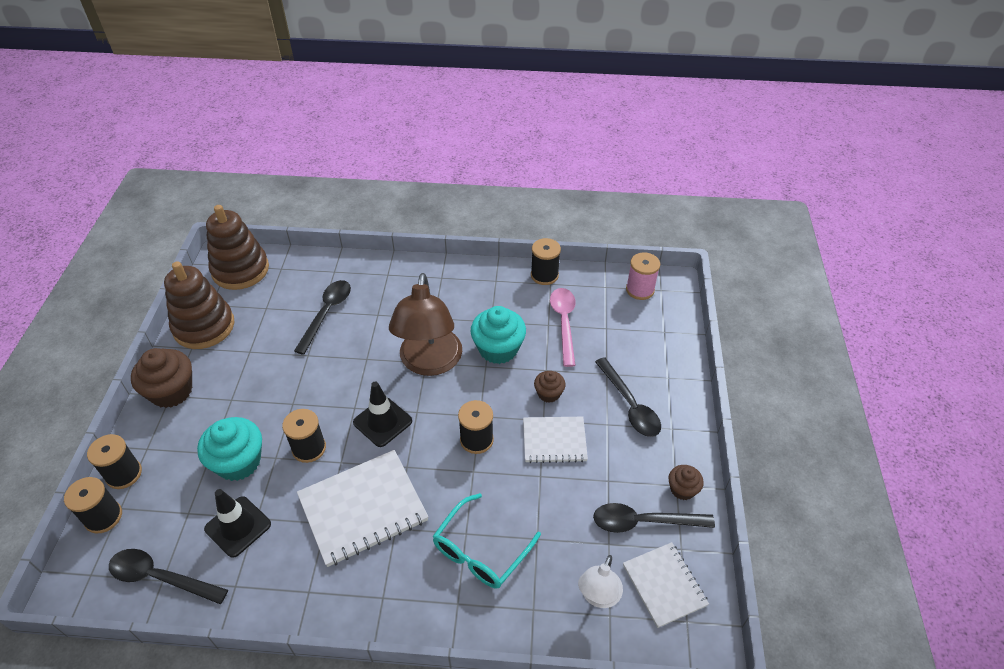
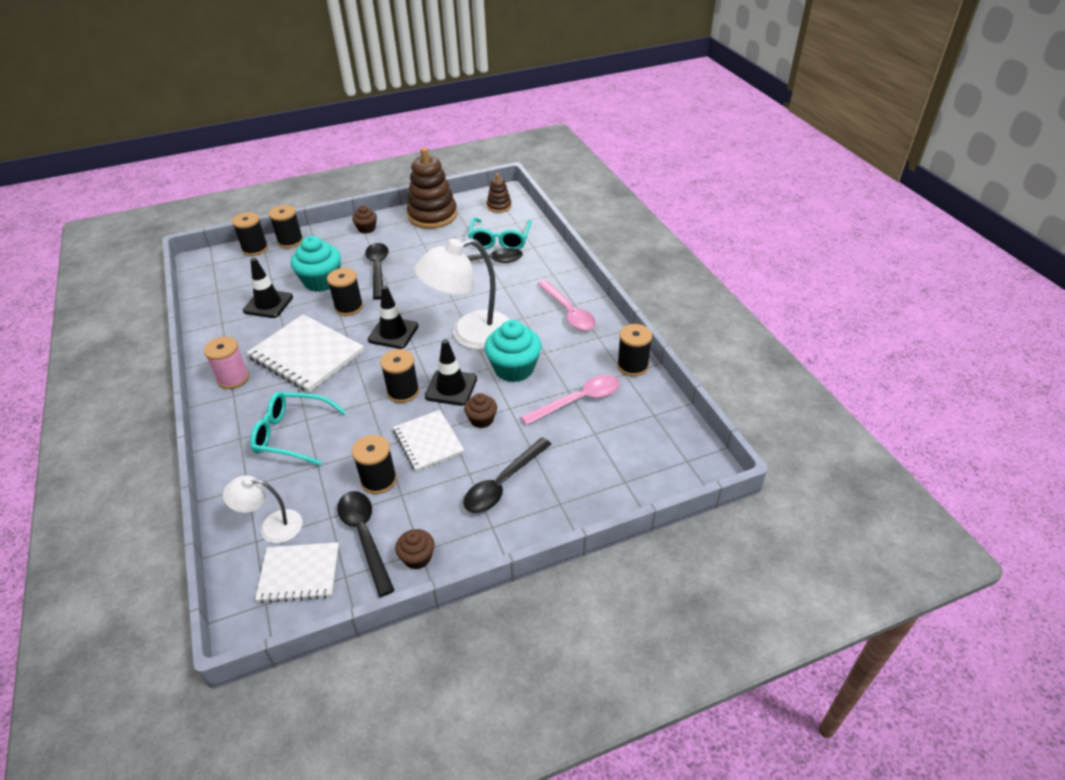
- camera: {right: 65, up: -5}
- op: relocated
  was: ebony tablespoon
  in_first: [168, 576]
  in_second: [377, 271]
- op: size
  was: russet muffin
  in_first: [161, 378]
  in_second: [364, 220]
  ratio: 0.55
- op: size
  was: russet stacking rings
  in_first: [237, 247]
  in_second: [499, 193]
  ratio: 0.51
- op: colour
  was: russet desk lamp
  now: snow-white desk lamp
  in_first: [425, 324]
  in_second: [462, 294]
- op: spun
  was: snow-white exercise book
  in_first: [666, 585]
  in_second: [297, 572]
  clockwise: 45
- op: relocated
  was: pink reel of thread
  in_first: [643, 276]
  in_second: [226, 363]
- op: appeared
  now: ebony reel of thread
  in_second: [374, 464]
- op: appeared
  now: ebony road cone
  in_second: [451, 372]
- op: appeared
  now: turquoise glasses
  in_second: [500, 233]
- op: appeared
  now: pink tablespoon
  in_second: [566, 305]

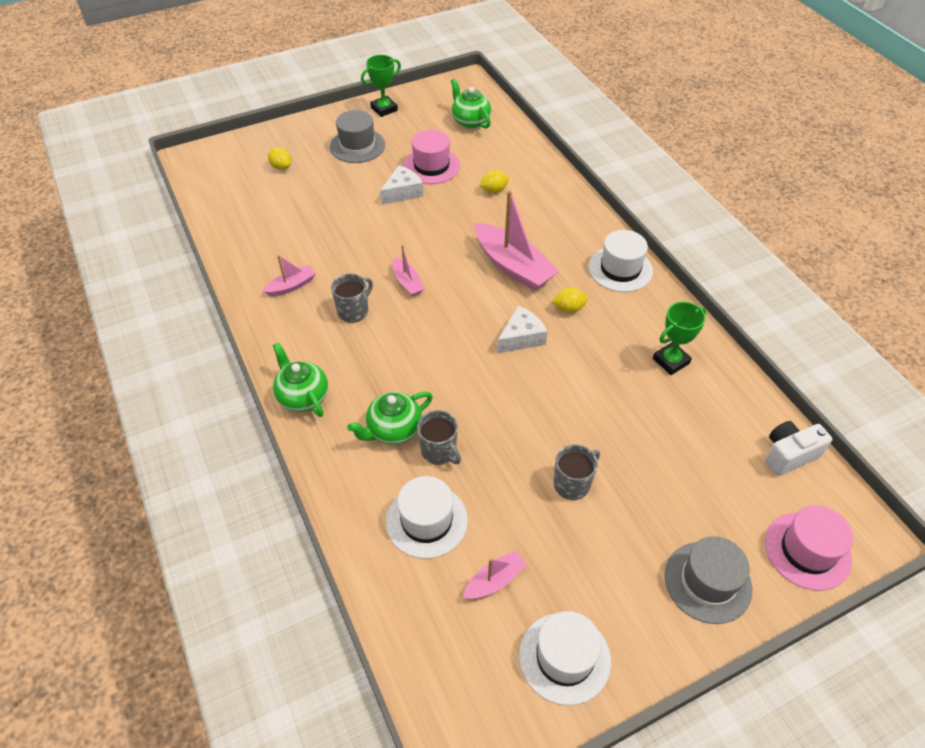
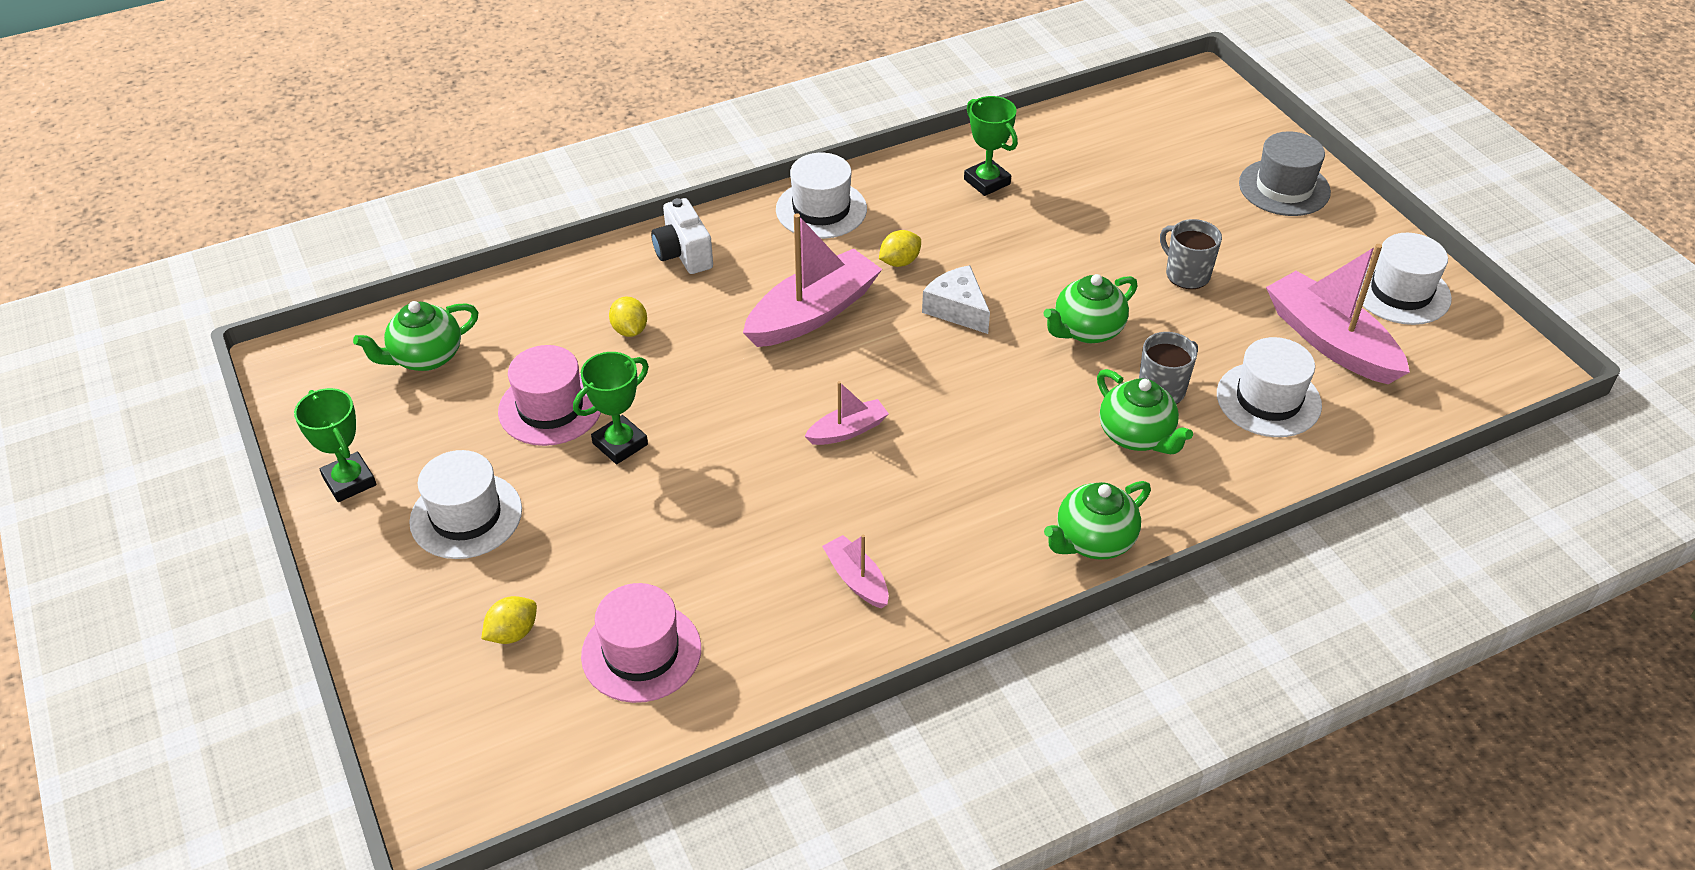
- camera: {right: -90, up: -5}
- op: colour
  was: ash-grey hat
  now: snow-white hat
  in_first: [357, 136]
  in_second: [465, 504]
- op: missing
  was: ash-grey tea mug
  in_first: [352, 298]
- op: exchanged
  was: snow-white piece of cheese
  now: leaf-green award cup
  in_first: [401, 185]
  in_second: [611, 408]
- op: size
  was: pink sailboat
  in_first: [495, 574]
  in_second: [1338, 314]
  ratio: 1.98
- op: spun
  was: yellow citrus fruit
  in_first: [570, 300]
  in_second: [900, 248]
  clockwise: 60
- op: relocated
  was: snow-white photo camera
  in_first: [798, 448]
  in_second: [682, 236]
- op: relocated
  was: pink hat
  in_first: [809, 548]
  in_second: [641, 643]
- op: appeared
  now: leaf-green tea pot
  in_second: [1090, 308]

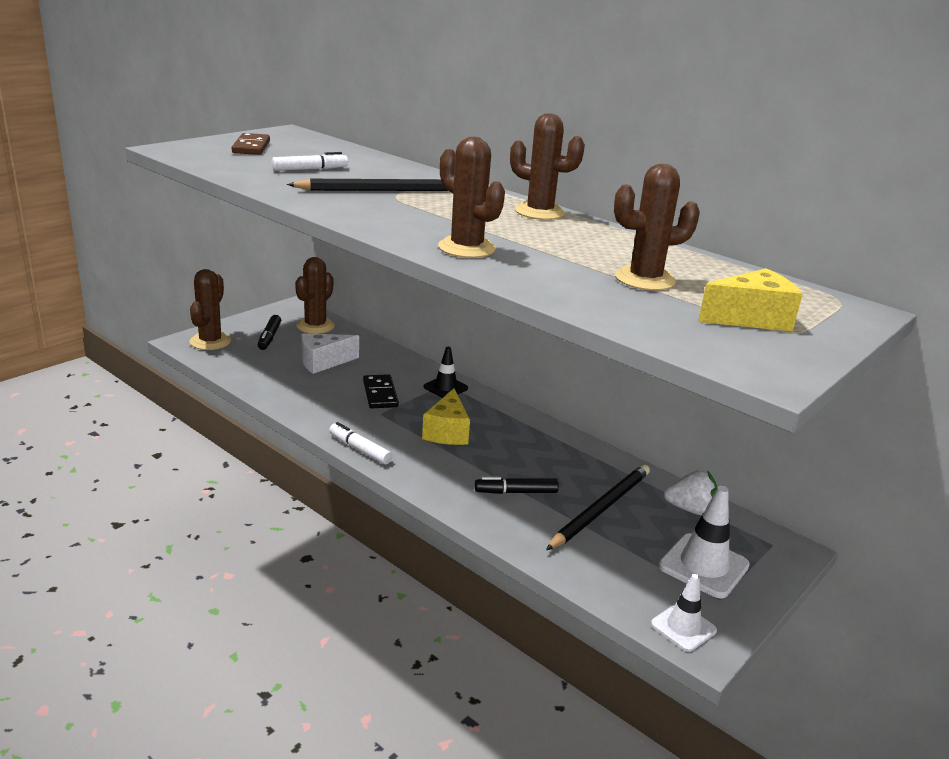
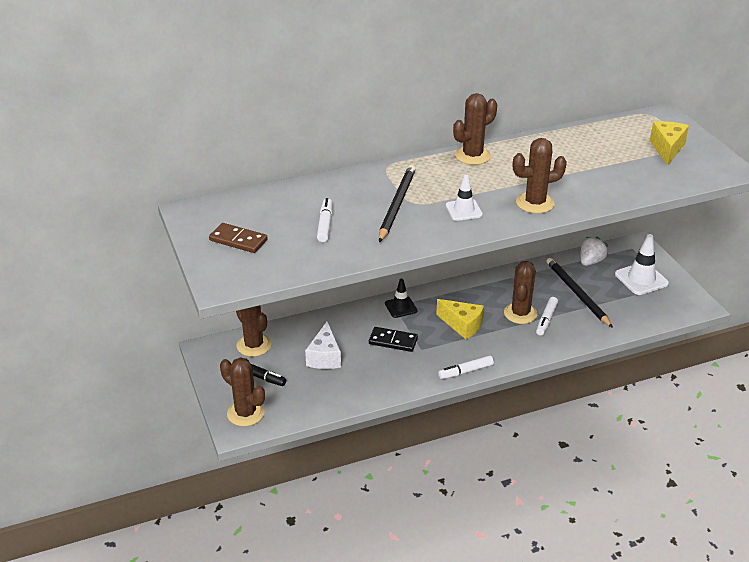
- camera: {right: -60, up: 10}
- op: colour
  was: ebony felt pen
  now: snow-white felt pen
  in_first: [517, 485]
  in_second: [547, 316]
- op: relocated
  was: russet prickly plant
  in_first: [657, 227]
  in_second: [520, 292]
- op: relocated
  was: snow-white road cone
  in_first: [684, 613]
  in_second: [464, 197]

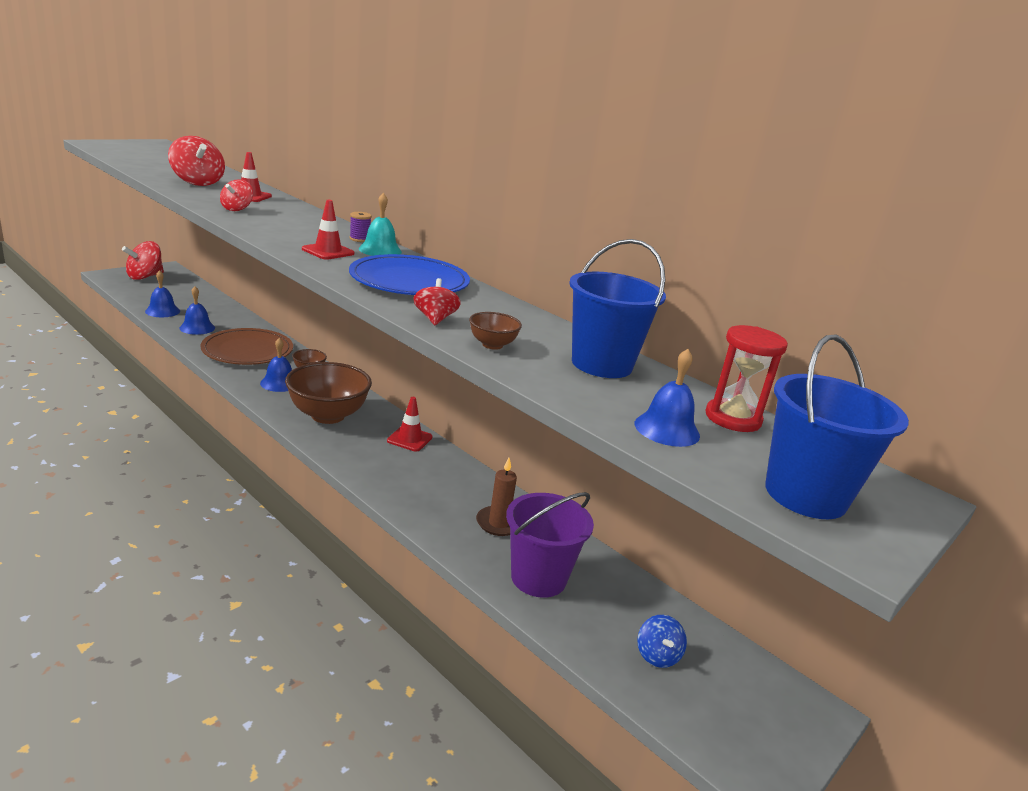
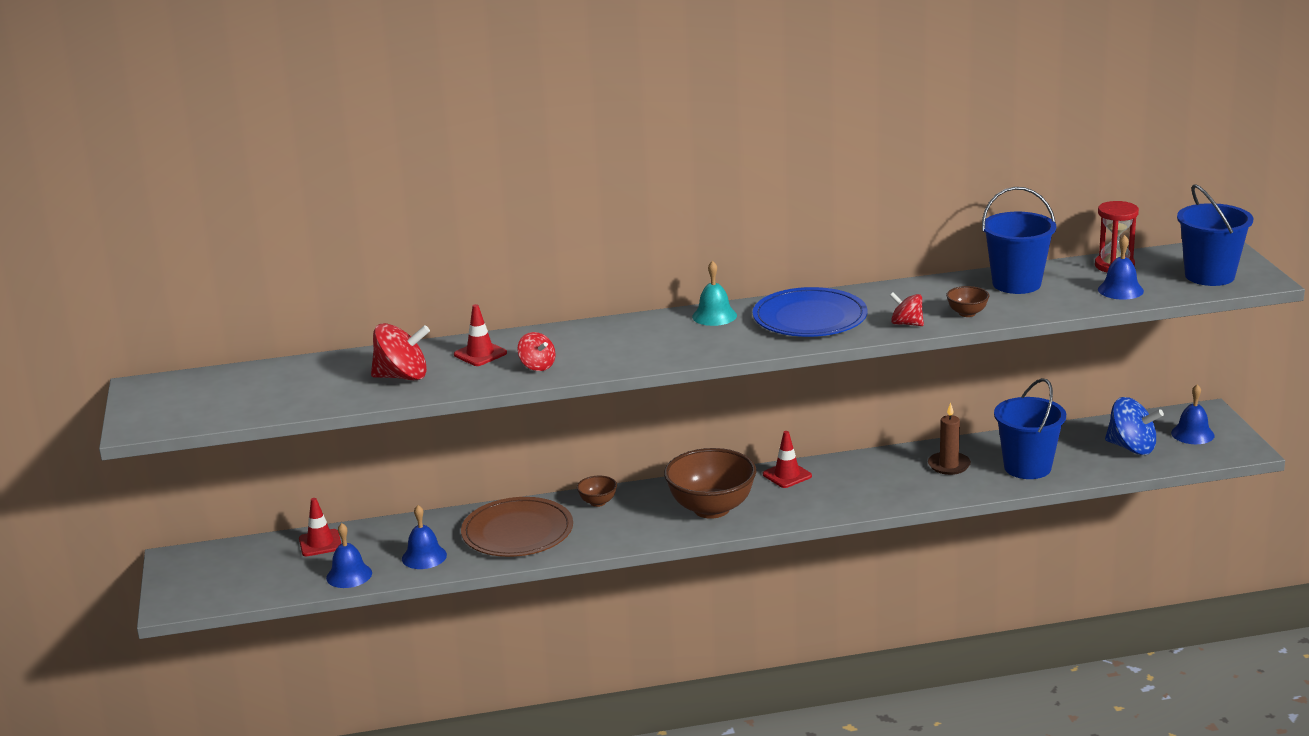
- camera: {right: -50, up: 0}
- op: missing
  was: red toy top
  in_first: [143, 260]
- op: relocated
  was: cobalt bell
  in_first: [276, 365]
  in_second: [1192, 414]
- op: relocated
  was: red road cone
  in_first: [328, 230]
  in_second: [320, 527]
- op: missing
  was: royal purple reel of thread
  in_first: [360, 227]
- op: colour
  was: royal purple pail
  now: cobalt pail
  in_first: [550, 545]
  in_second: [1030, 428]
- op: size
  was: cobalt toy top
  in_first: [662, 641]
  in_second: [1134, 426]
  ratio: 1.68

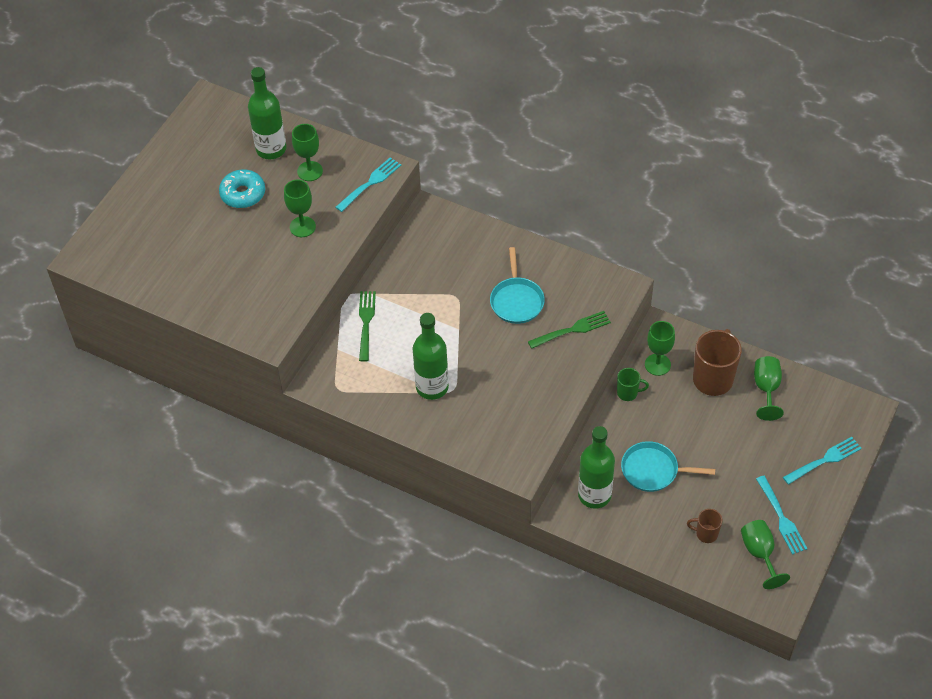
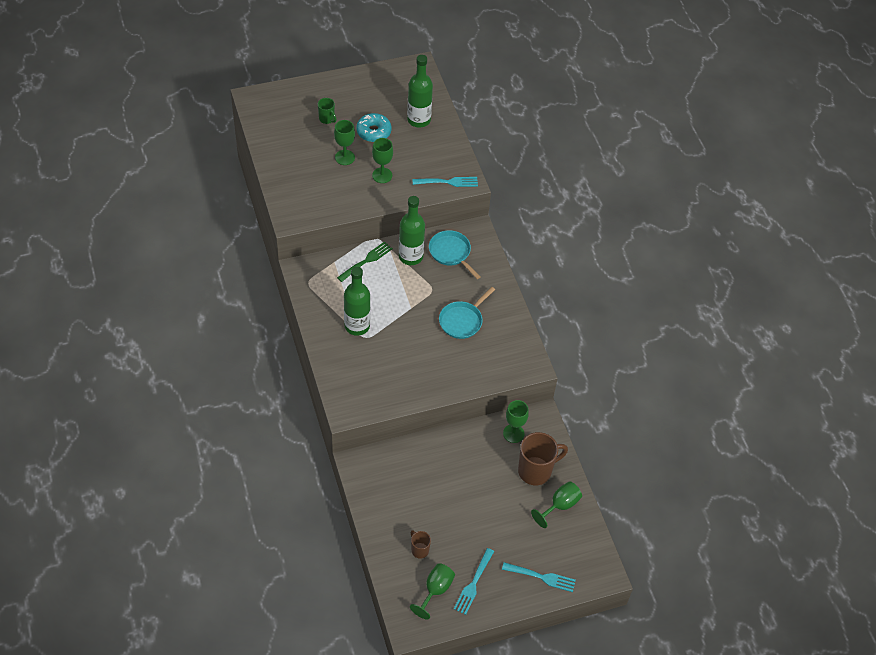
- camera: {right: 40, up: 0}
- op: relocated
  was: leaf-green chalice
  in_first: [307, 152]
  in_second: [344, 142]
- op: missing
  was: leaf-green dinner fork
  in_first: [569, 330]
- op: relocated
  was: leaf-green drink bottle
  in_first: [596, 467]
  in_second: [412, 230]
- op: relocated
  was: leaf-green tea mug
  in_first: [633, 384]
  in_second: [327, 111]
- op: relocated
  was: turquoise pan
  in_first: [668, 466]
  in_second: [455, 254]

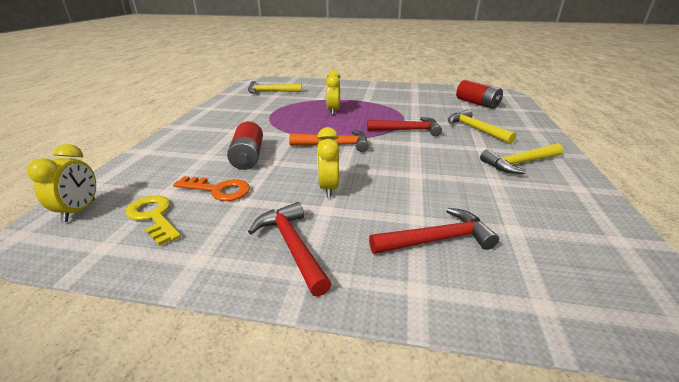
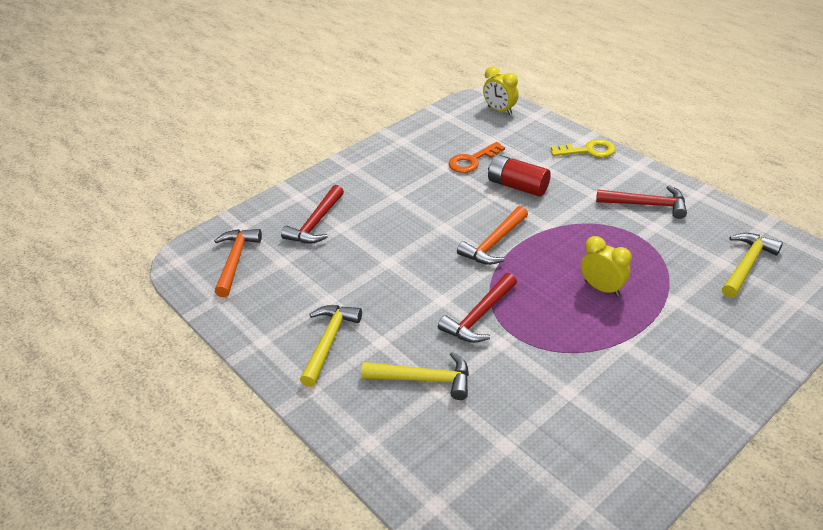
- camera: {right: 130, up: 10}
- op: relocated
  was: yellow latchkey
  in_first: [153, 220]
  in_second: [583, 148]
- op: relocated
  was: red hammer
  in_first: [289, 249]
  in_second: [641, 202]
- op: missing
  was: yellow alarm clock
  in_first: [328, 162]
- op: missing
  was: red battery
  in_first: [479, 94]
- op: appeared
  now: orange-coloured hammer
  in_second: [238, 263]

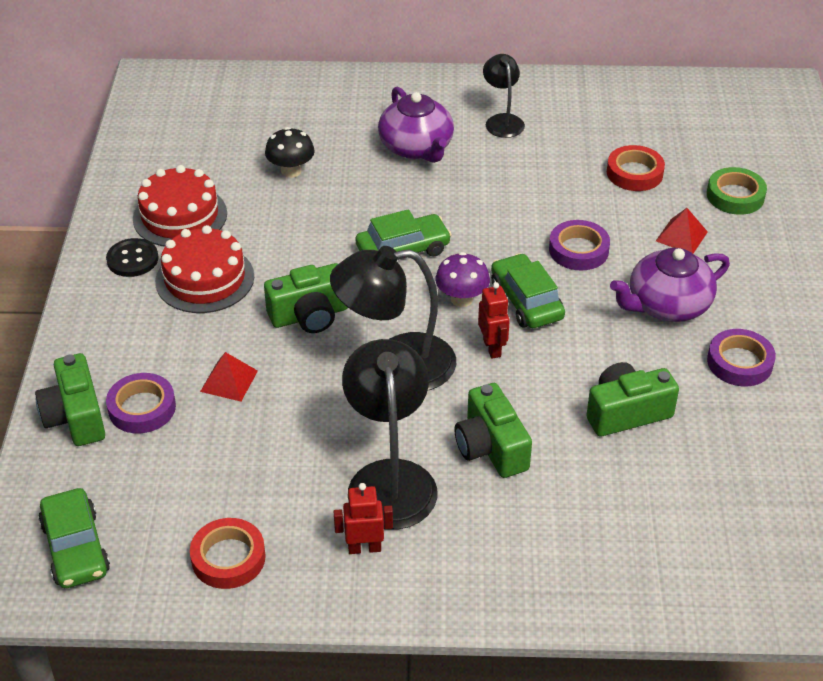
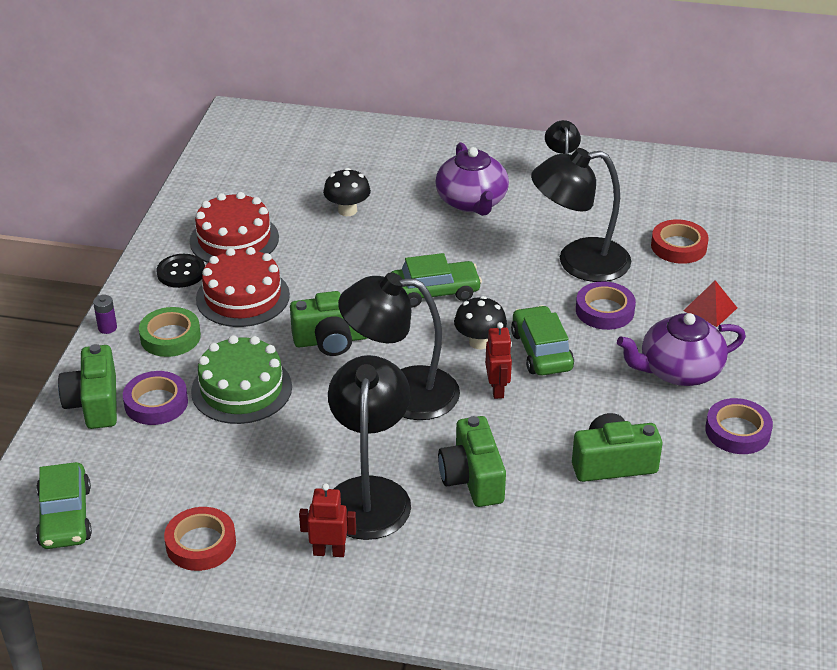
- camera: {right: 10, up: -5}
- op: exchanged
  was: red pyramid
  now: leaf-green layer cake
  in_first: [229, 377]
  in_second: [241, 379]
- op: colour
  was: royal purple mushroom
  now: ebony mushroom
  in_first: [462, 279]
  in_second: [480, 322]
- op: relocated
  was: leaf-green tape
  in_first: [737, 191]
  in_second: [170, 332]
- op: appeared
  now: royal purple battery
  in_second: [105, 314]
- op: appeared
  now: ebony desk lamp
  in_second: [581, 215]

